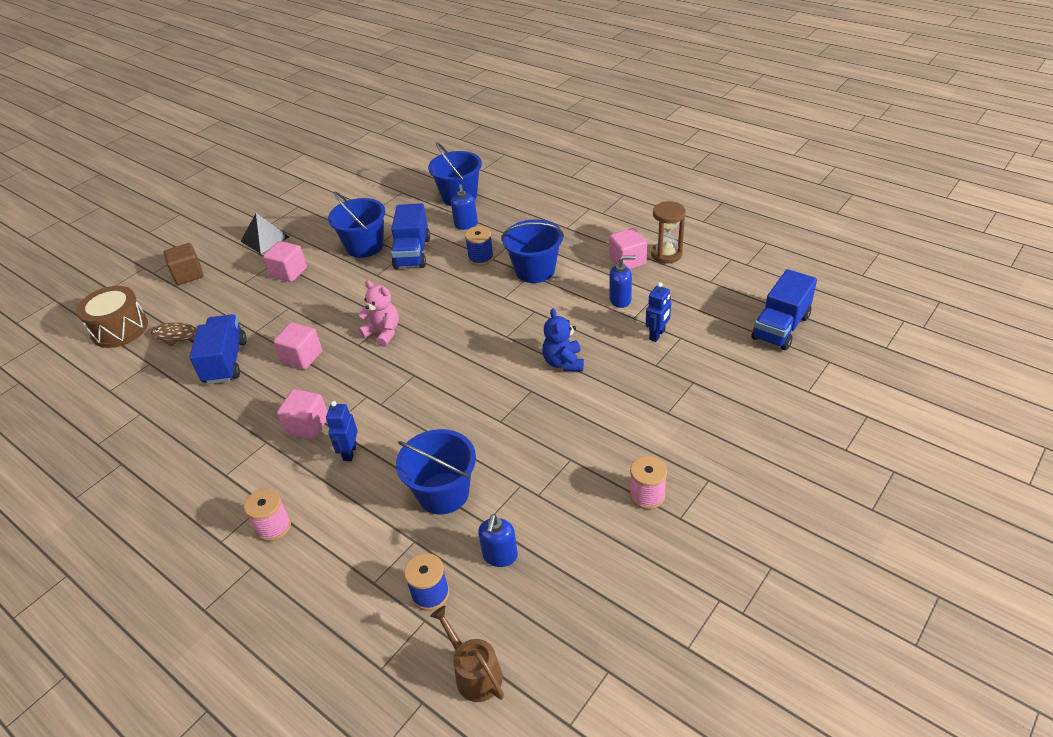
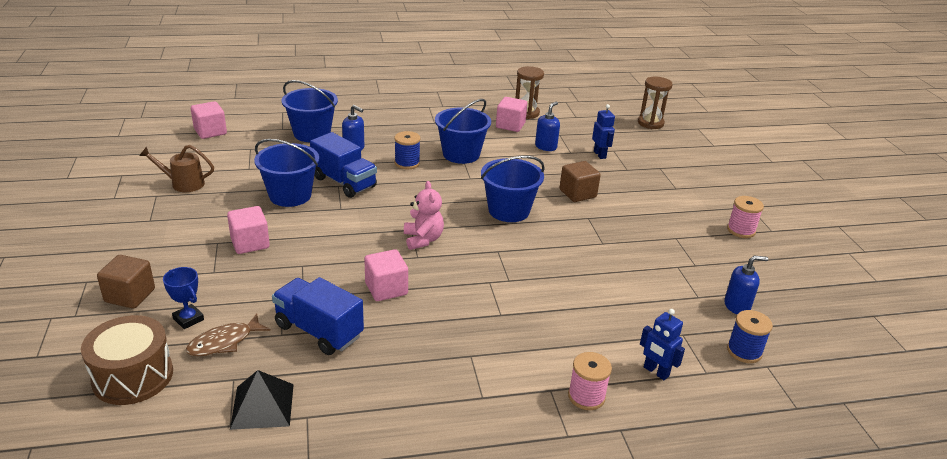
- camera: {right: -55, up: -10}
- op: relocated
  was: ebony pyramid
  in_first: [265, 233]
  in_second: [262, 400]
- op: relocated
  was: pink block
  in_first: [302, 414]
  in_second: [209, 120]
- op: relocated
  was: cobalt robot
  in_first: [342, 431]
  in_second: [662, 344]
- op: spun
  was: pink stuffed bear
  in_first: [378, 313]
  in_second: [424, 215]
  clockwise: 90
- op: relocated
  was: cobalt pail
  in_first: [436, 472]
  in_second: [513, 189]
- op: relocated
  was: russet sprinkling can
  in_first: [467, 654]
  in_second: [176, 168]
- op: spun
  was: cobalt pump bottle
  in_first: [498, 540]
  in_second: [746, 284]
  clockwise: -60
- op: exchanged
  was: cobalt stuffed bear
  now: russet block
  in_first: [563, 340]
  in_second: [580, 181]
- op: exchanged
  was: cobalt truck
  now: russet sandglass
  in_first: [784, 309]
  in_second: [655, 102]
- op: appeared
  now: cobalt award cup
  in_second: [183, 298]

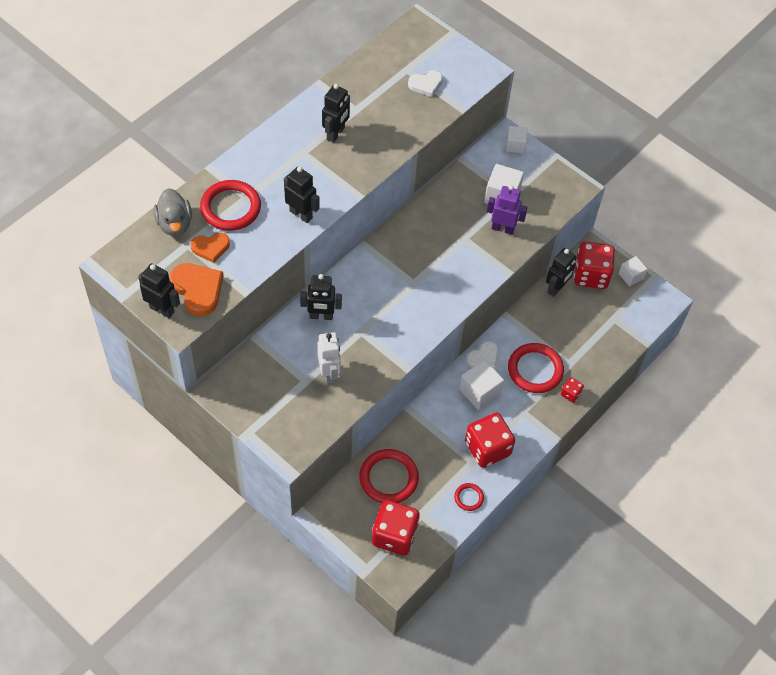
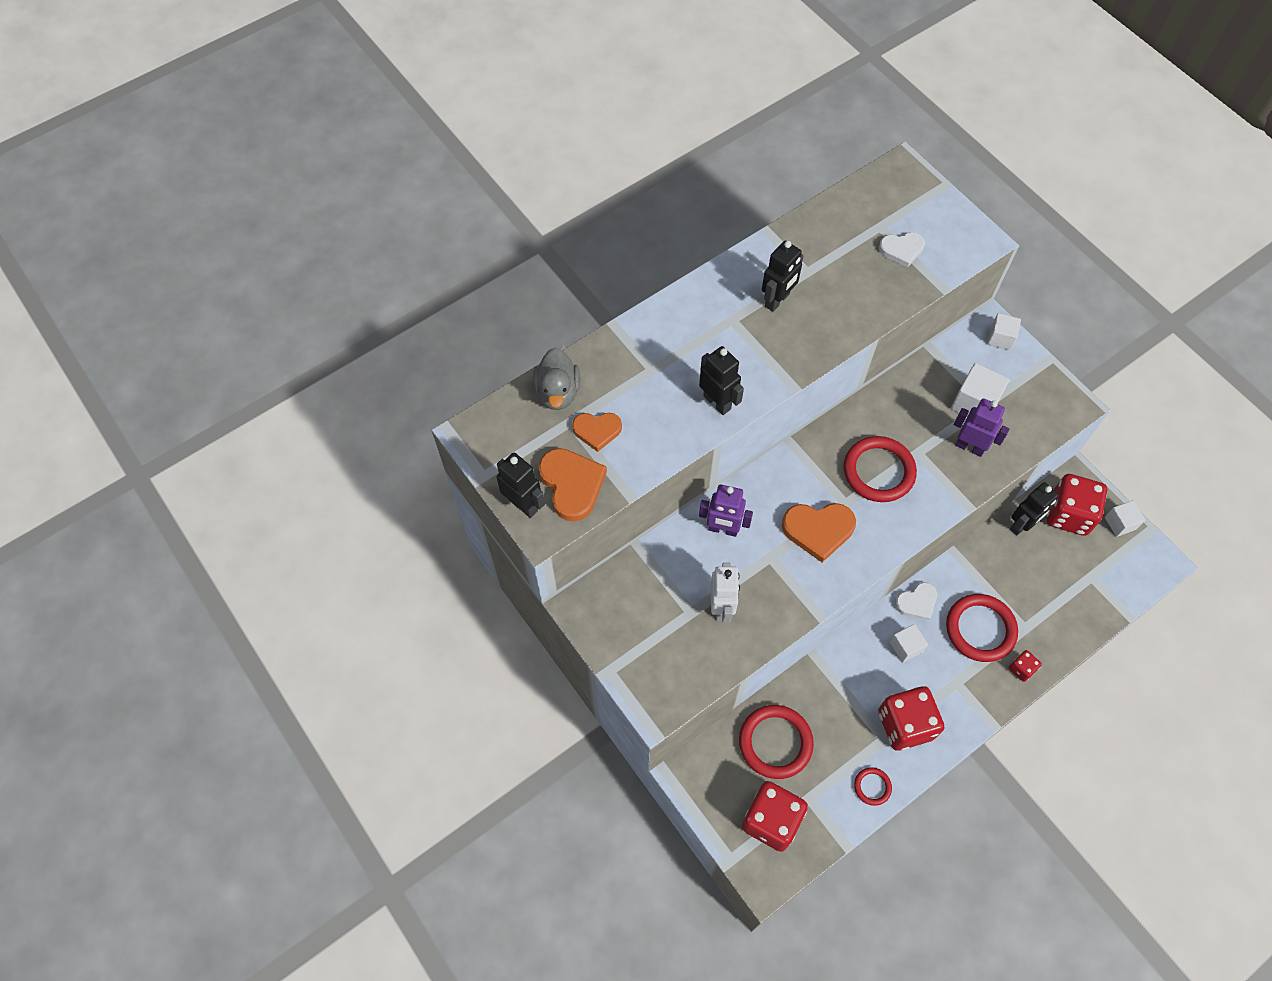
- camera: {right: 15, up: 5}
- op: relocated
  was: red torus
  in_first: [230, 205]
  in_second: [880, 469]
- op: colour
  was: ebony robot
  now: royal purple robot
  in_first: [321, 297]
  in_second: [726, 510]
- op: size
  was: snow-white block
  in_first: [481, 384]
  in_second: [909, 643]
  ratio: 0.65
- op: appeared
  now: orange-coloured love heart
  in_second: [819, 532]

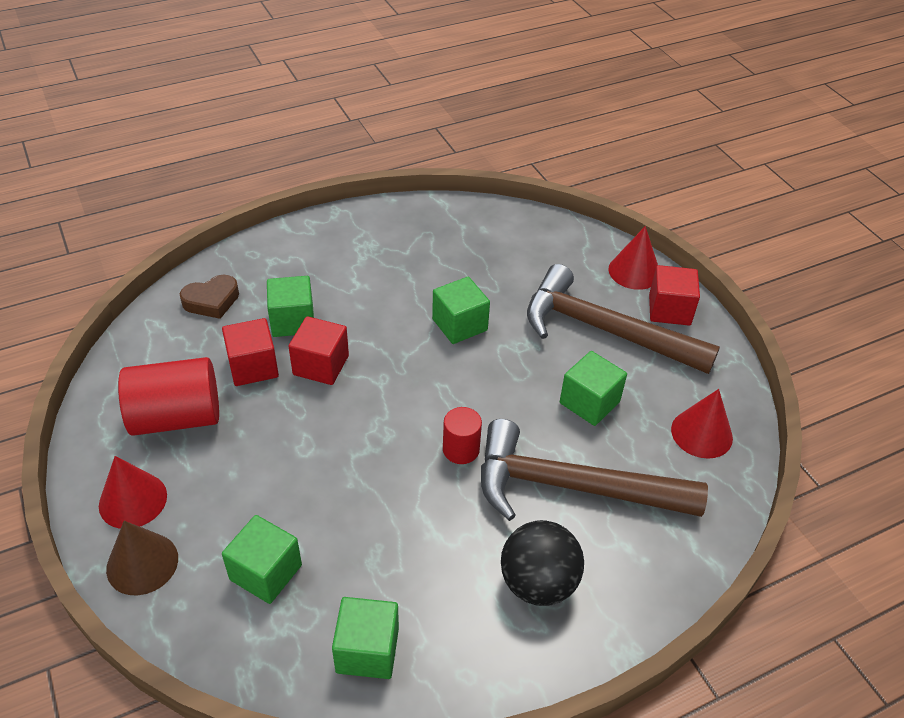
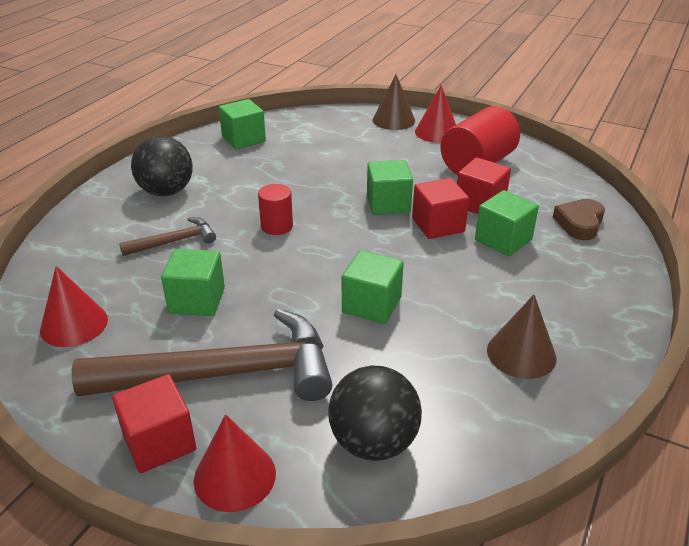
- camera: {right: 145, up: -10}
- op: relocated
  was: leaf-green block
  in_first: [262, 559]
  in_second: [390, 187]
- op: size
  was: russet hammer
  in_first: [594, 470]
  in_second: [167, 236]
  ratio: 0.47
- op: appeared
  now: ebony play ball
  in_second: [375, 413]
- op: appeared
  now: russet cone
  in_second: [521, 337]

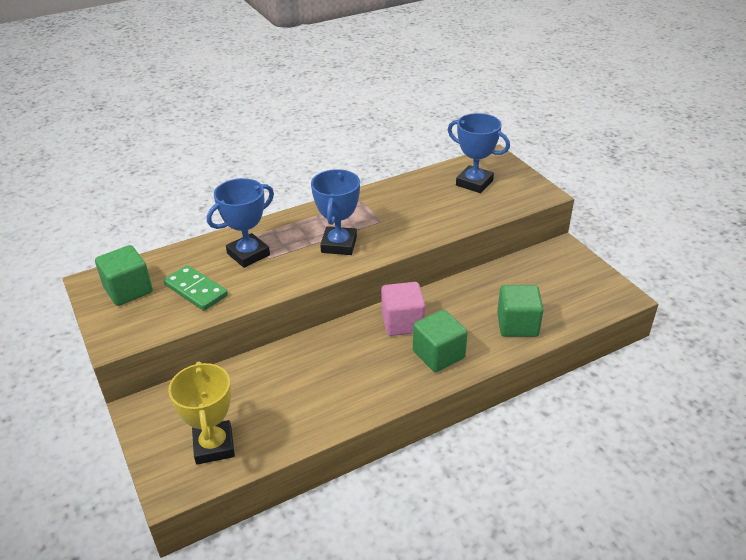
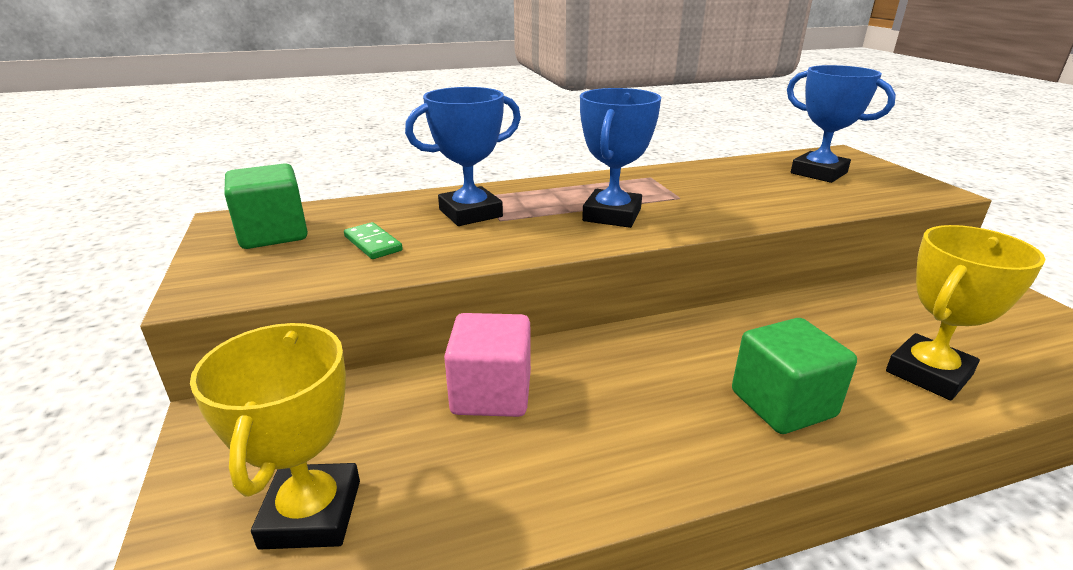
- camera: {right: 10, up: -10}
- op: size
  was: leaf-green domino
  in_first: [195, 288]
  in_second: [373, 240]
  ratio: 0.64
- op: relocated
  was: pink block
  in_first: [403, 309]
  in_second: [487, 365]
- op: exchanged
  was: leaf-green block
  now: yellow award cup
  in_first: [520, 311]
  in_second: [966, 312]

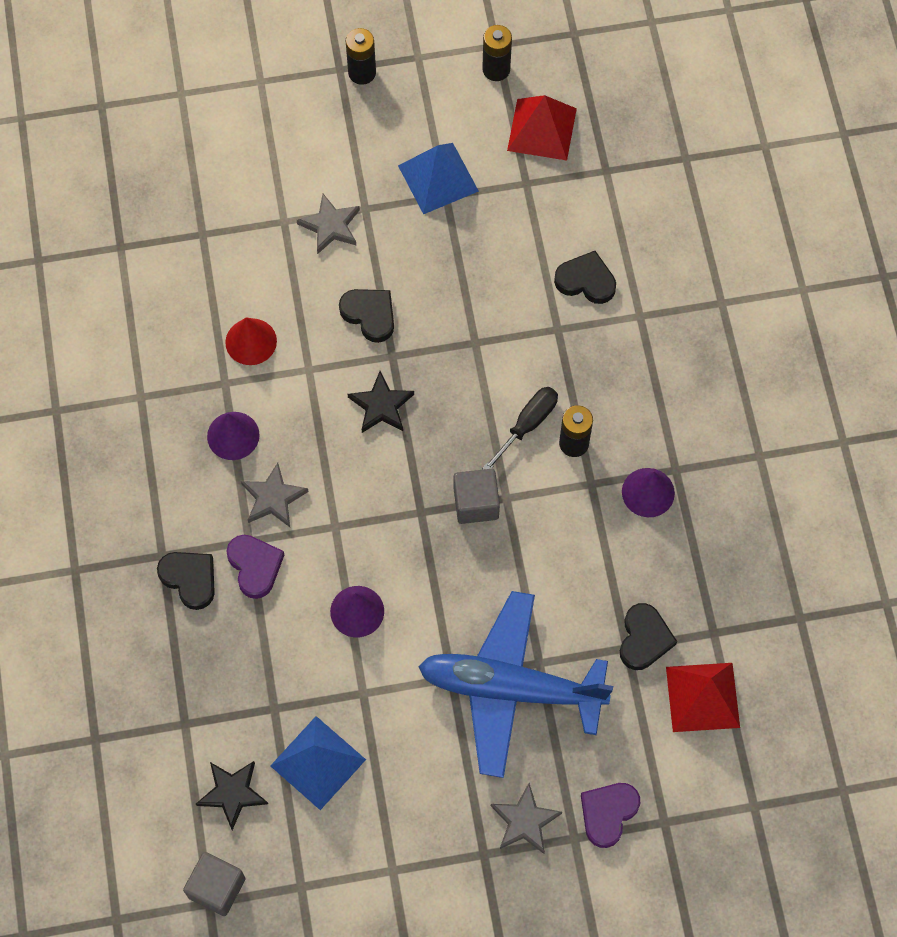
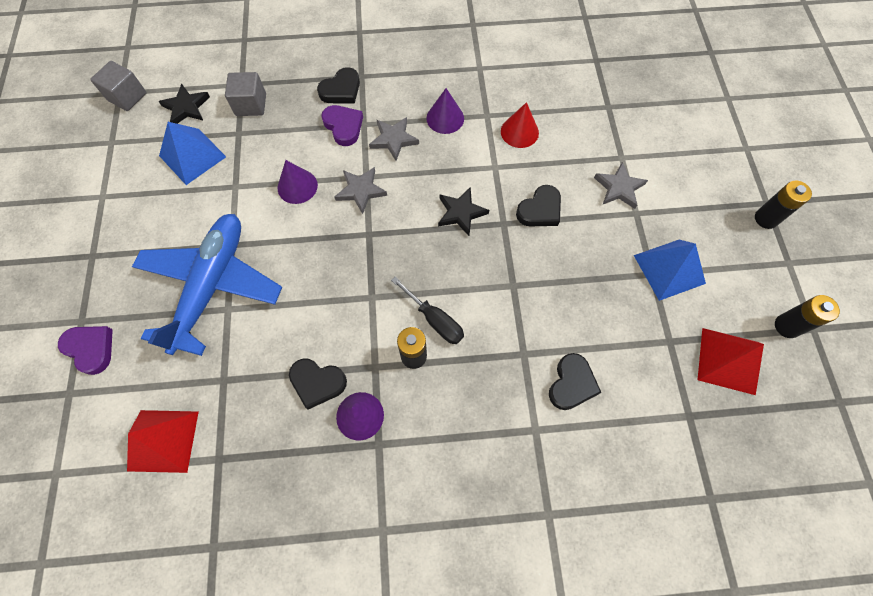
- camera: {right: 95, up: 0}
- op: spun
  was: royal purple love heart
  in_first: [255, 567]
  in_second: [342, 125]
  clockwise: -105
- op: relocated
  was: ash-grey block
  in_first: [476, 496]
  in_second: [245, 94]
- op: relocated
  was: ash-grey star
  in_first: [526, 818]
  in_second: [361, 190]
- op: relocated
  was: ebony love heart
  in_first: [648, 636]
  in_second: [318, 384]

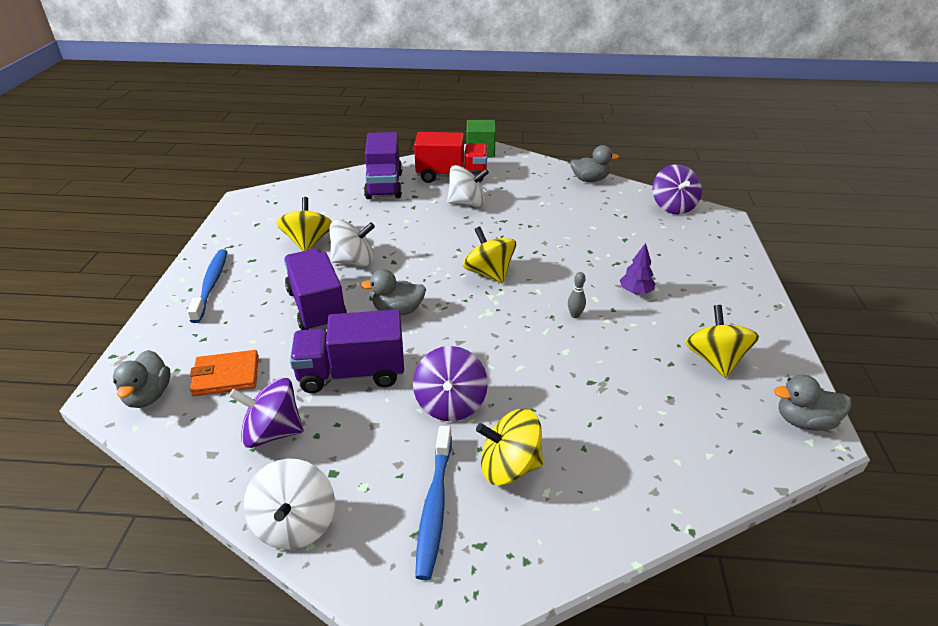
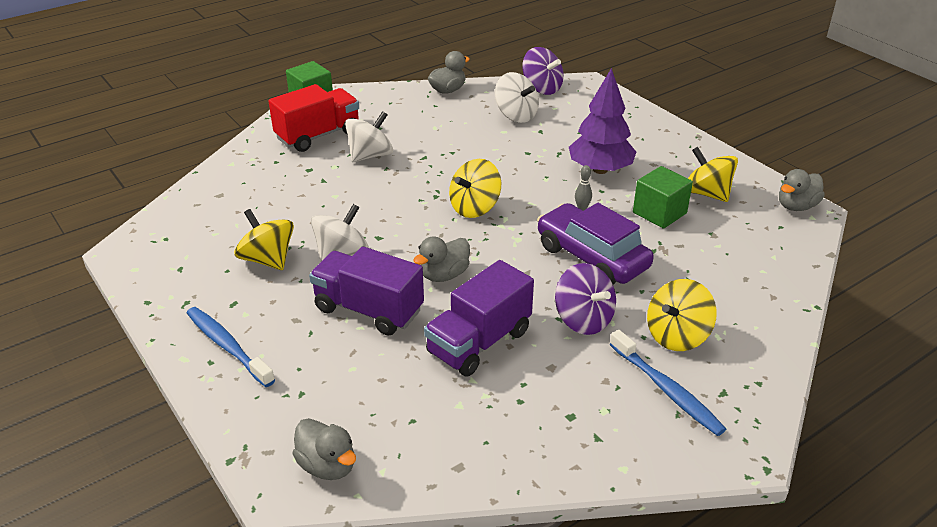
- camera: {right: -40, up: 0}
- op: missing
  was: orange-coloured card wallet
  in_first: [224, 373]
- op: missing
  was: royal purple toy top
  in_first: [266, 412]
- op: relocated
  was: snow-white toy top
  in_first: [289, 504]
  in_second: [517, 97]
- op: missing
  was: royal purple truck
  in_first: [383, 165]
- op: spun
  was: yellow toy top
  in_first: [489, 254]
  in_second: [475, 188]
  clockwise: -60
- op: size
  was: royal purple fir tree
  in_first: [637, 268]
  in_second: [602, 121]
  ratio: 2.01
- op: appeared
  now: royal purple automobile
  in_second: [595, 243]
- op: appeared
  now: leaf-green block
  in_second: [663, 197]

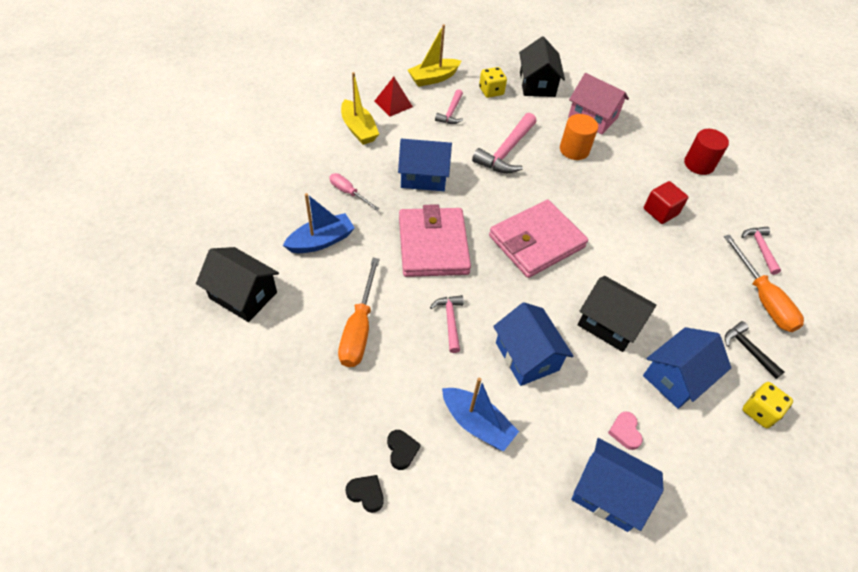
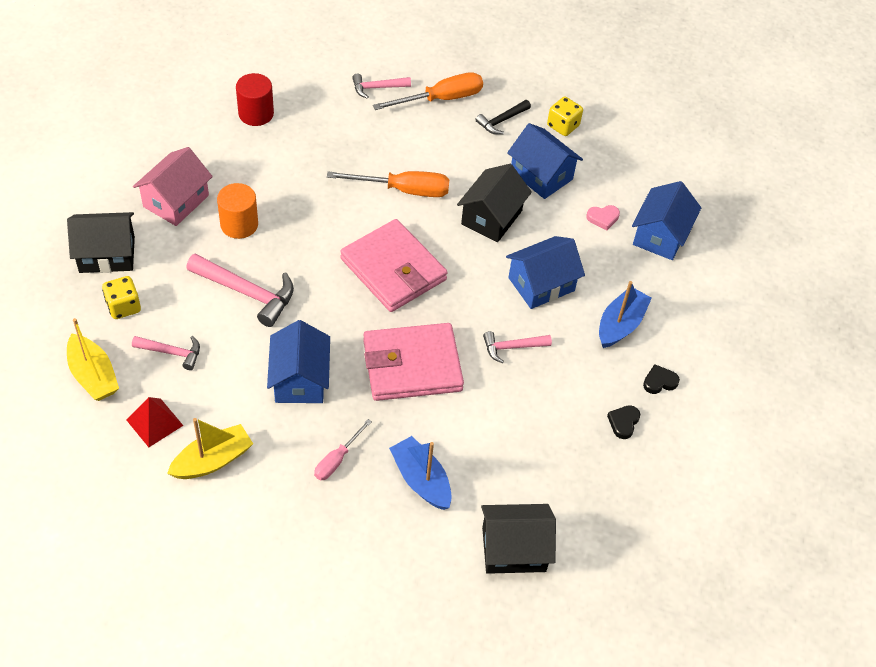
- camera: {right: -95, up: 0}
- op: spun
  was: ebony toy house
  in_first: [237, 284]
  in_second: [518, 539]
  clockwise: 60
- op: relocated
  was: orange-coloured hand screwdriver
  in_first: [359, 312]
  in_second: [388, 184]
- op: relocated
  was: ebony love heart
  in_first: [365, 494]
  in_second: [623, 422]
- op: missing
  was: red block
  in_first: [666, 202]

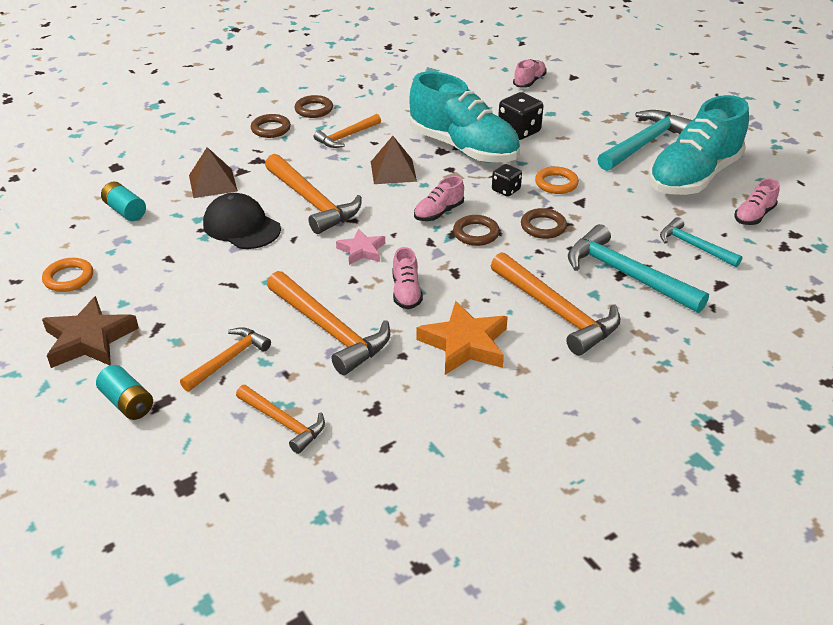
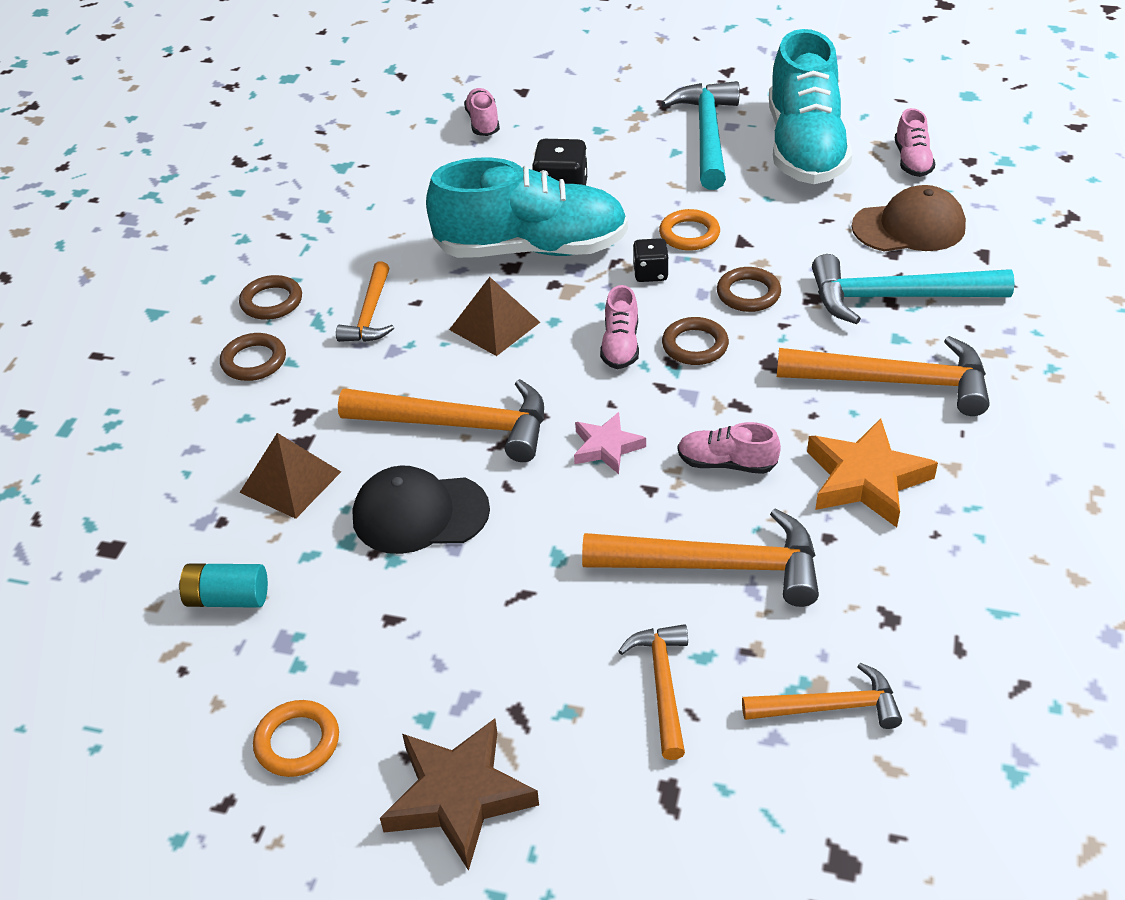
- camera: {right: -40, up: 5}
- op: missing
  was: turquoise battery
  in_first: [124, 392]
- op: spun
  was: pink shoe
  in_first: [408, 278]
  in_second: [729, 448]
  clockwise: 150
- op: exchanged
  was: turquoise hammer
  now: russet cap
  in_first: [701, 242]
  in_second: [909, 218]

